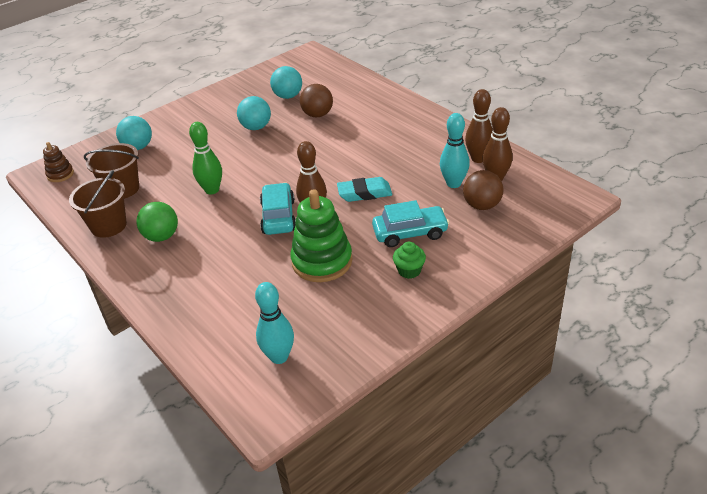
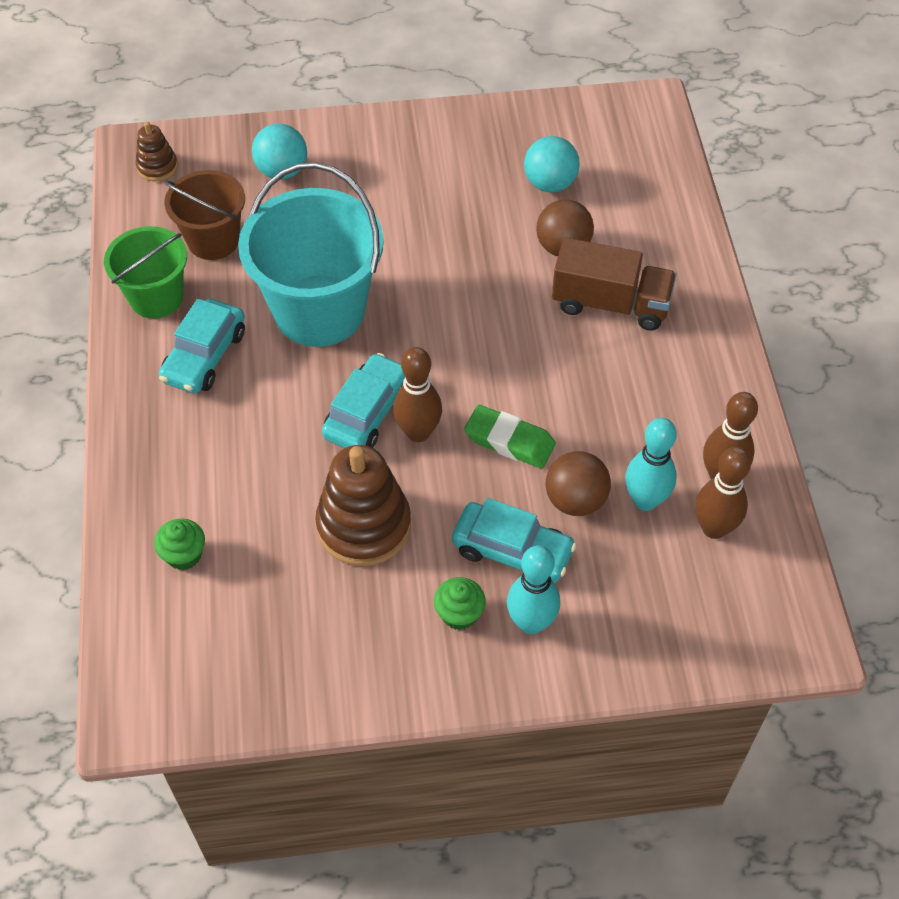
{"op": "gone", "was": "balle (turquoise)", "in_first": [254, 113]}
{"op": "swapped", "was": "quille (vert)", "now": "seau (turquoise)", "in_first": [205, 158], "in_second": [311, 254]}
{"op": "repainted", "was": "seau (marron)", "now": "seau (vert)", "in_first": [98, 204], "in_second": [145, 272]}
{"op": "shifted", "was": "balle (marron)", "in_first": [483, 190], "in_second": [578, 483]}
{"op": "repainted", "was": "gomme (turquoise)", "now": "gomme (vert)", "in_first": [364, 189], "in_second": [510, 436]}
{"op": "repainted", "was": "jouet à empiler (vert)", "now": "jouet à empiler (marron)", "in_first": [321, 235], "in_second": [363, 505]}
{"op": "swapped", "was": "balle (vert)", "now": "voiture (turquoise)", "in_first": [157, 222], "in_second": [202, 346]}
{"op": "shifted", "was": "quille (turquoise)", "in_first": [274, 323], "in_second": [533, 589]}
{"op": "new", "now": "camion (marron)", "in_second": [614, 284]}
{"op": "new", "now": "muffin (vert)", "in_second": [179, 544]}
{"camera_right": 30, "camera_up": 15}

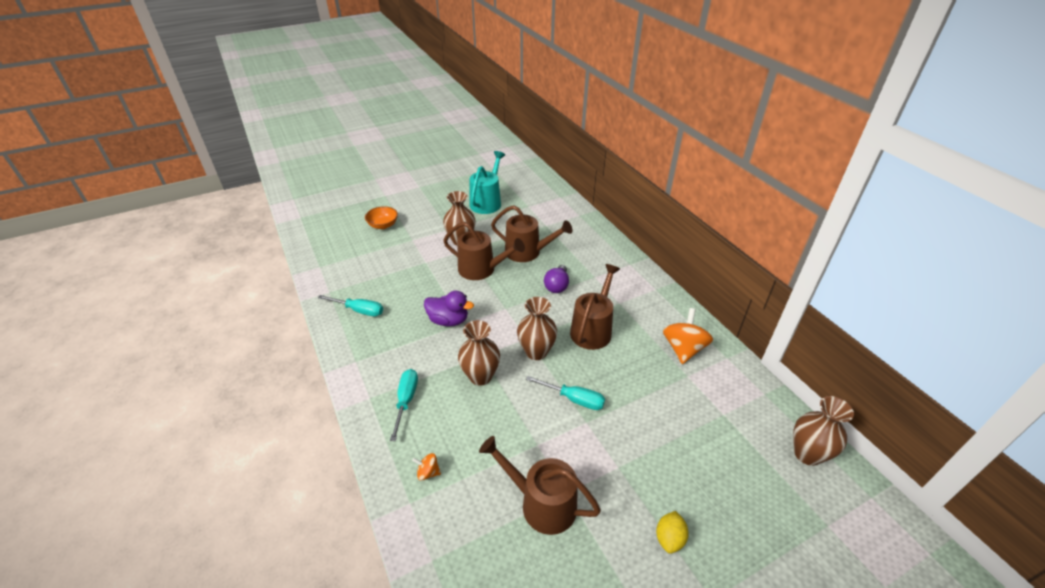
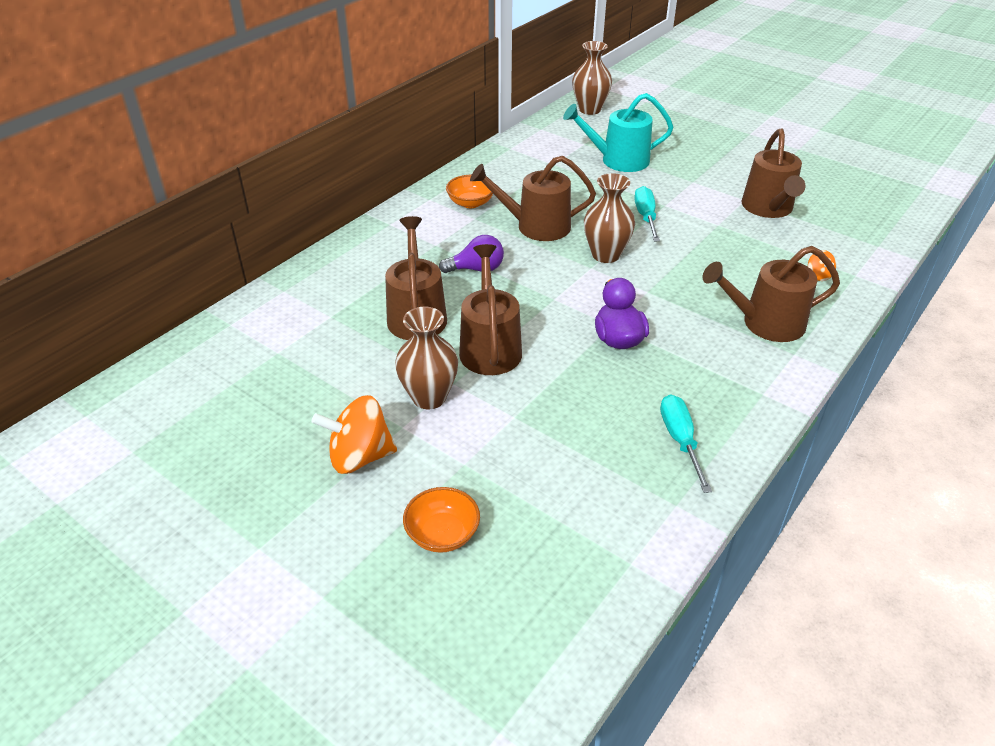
{"op": "shifted", "was": "arrosoir (turquoise)", "in_first": [487, 182], "in_second": [618, 132]}
{"op": "shifted", "was": "toupie (orange)", "in_first": [688, 336], "in_second": [354, 434]}
{"op": "gone", "was": "vase (marron)", "in_first": [479, 353]}
{"op": "swapped", "was": "tournevis (turquoise)", "now": "arrosoir (marron)", "in_first": [404, 405], "in_second": [771, 294]}
{"op": "gone", "was": "citron (jaune)", "in_first": [672, 532]}
{"op": "new", "now": "bol (orange)", "in_second": [469, 191]}
{"camera_right": -115, "camera_up": 0}

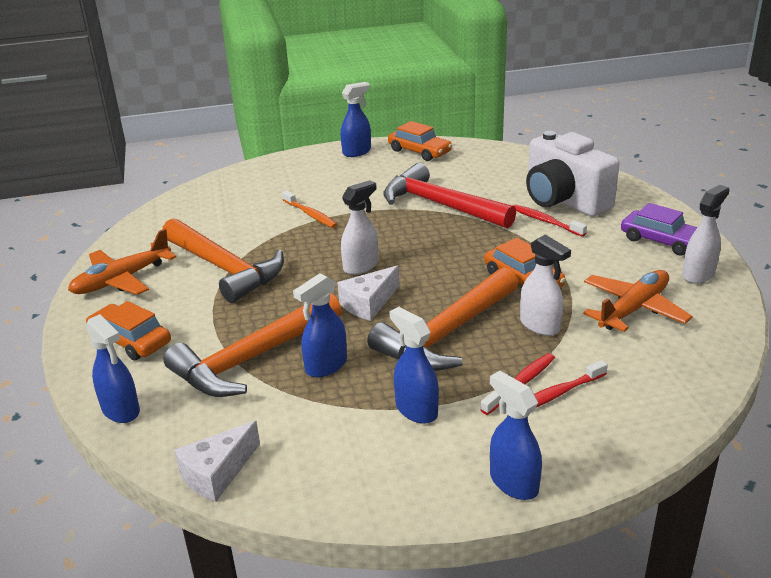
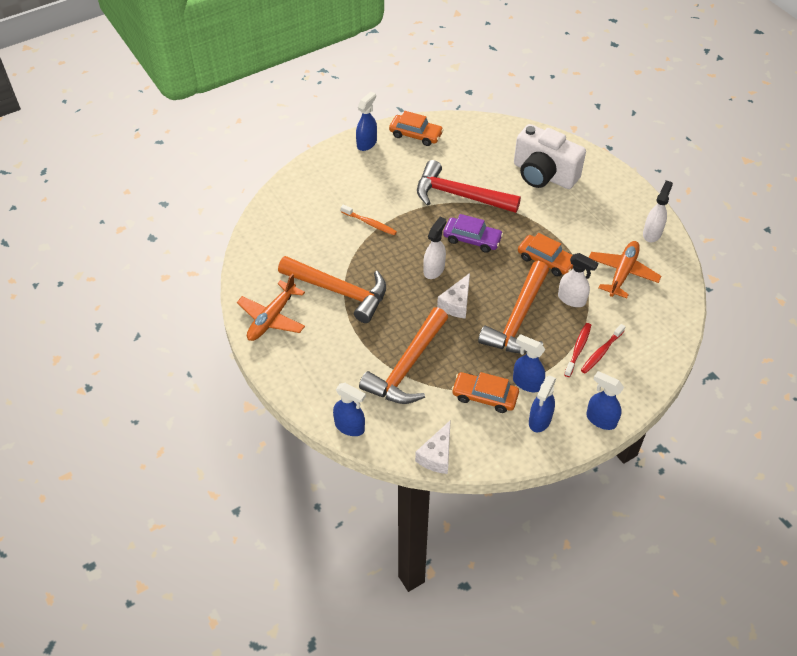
{"op": "shifted", "was": "voiture (violet)", "in_first": [659, 229], "in_second": [473, 233]}
{"op": "gone", "was": "brosse à dents (rouge)", "in_first": [550, 221]}
{"op": "shifted", "was": "vaporisateur (bleu)", "in_first": [320, 325], "in_second": [542, 403]}
{"op": "shifted", "was": "voiture (orange)", "in_first": [128, 331], "in_second": [485, 392]}
{"camera_right": -20, "camera_up": 20}

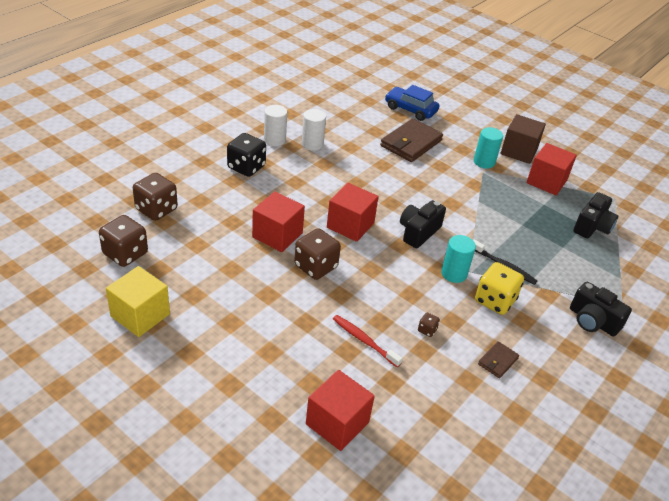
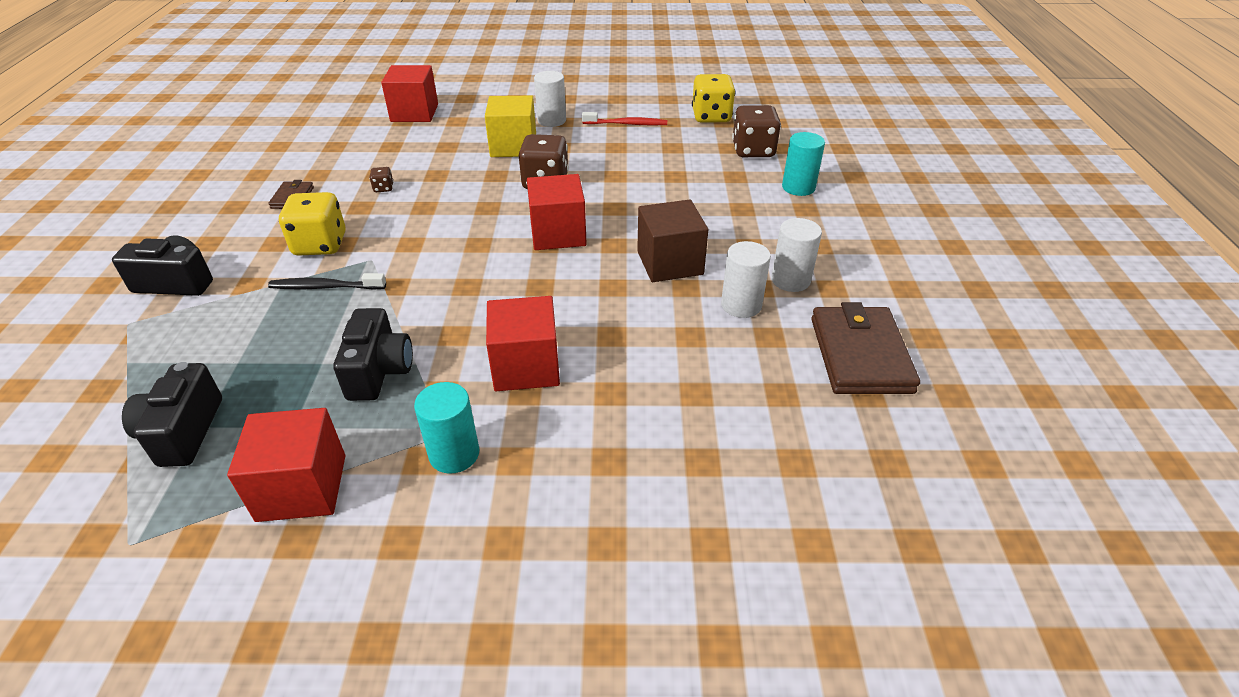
{"op": "gone", "was": "voiture (bleu)", "in_first": [412, 103]}
{"op": "shifted", "was": "cube (marron)", "in_first": [523, 139], "in_second": [672, 240]}
{"op": "shifted", "was": "portefeuille (marron)", "in_first": [411, 140], "in_second": [865, 348]}
{"op": "gone", "was": "dé (noir)", "in_first": [246, 155]}
{"op": "shifted", "was": "cube (rouge)", "in_first": [278, 221], "in_second": [523, 343]}
{"op": "shifted", "was": "appareil photo (noir)", "in_first": [423, 224], "in_second": [373, 354]}
{"op": "repainted", "was": "dé (marron)", "now": "dé (jaune)", "in_first": [123, 241], "in_second": [713, 98]}
{"op": "shifted", "was": "cylindre (turquoise)", "in_first": [458, 259], "in_second": [803, 164]}
{"op": "shifted", "was": "cube (jaune)", "in_first": [138, 301], "in_second": [510, 126]}
{"op": "shifted", "was": "brosse à dents (rouge)", "in_first": [368, 341], "in_second": [624, 119]}
{"op": "new", "now": "cylindre (blanc)", "in_second": [550, 99]}
{"camera_right": 145, "camera_up": 0}

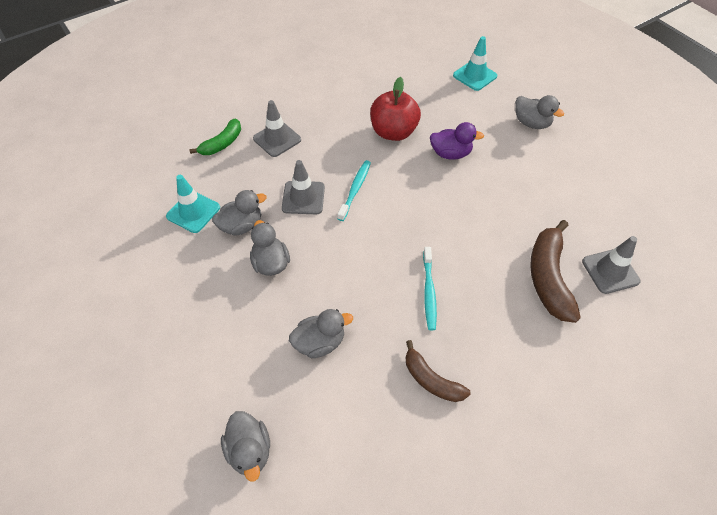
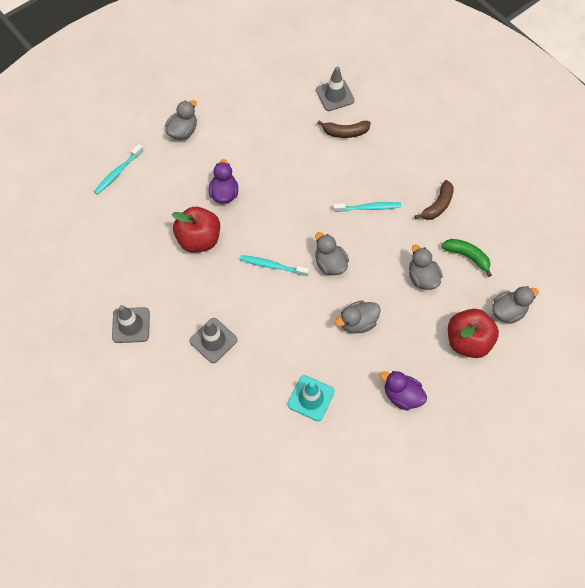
{"op": "swapped", "was": "cône de chantier (turquoise)", "now": "brosse à dents (turquoise)", "in_first": [475, 63], "in_second": [118, 169]}
{"op": "shifted", "was": "banane (vert)", "in_first": [215, 136], "in_second": [466, 258]}
{"op": "shifted", "was": "cône de chantier (gris)", "in_first": [303, 187], "in_second": [131, 324]}
{"op": "shifted", "was": "canard (gris)", "in_first": [239, 213], "in_second": [332, 253]}
{"op": "scaled", "was": "banane (marron)", "in_first": [555, 271], "in_second": [344, 129], "ratio": 0.62}
{"op": "new", "now": "pomme (rouge)", "in_second": [473, 333]}
{"op": "new", "now": "canard (violet)", "in_second": [403, 391]}
{"camera_right": -95, "camera_up": 10}

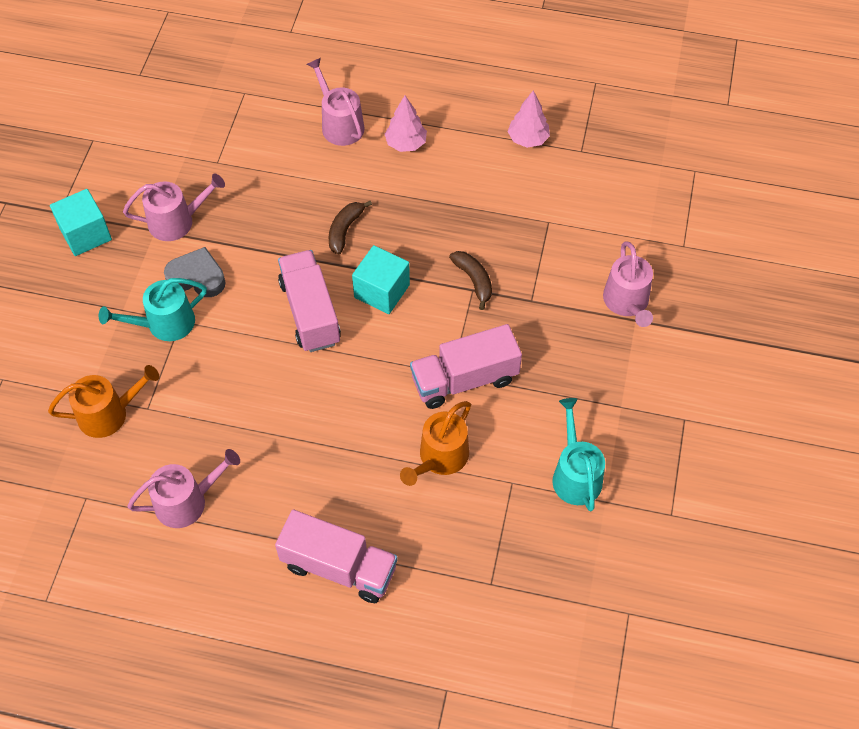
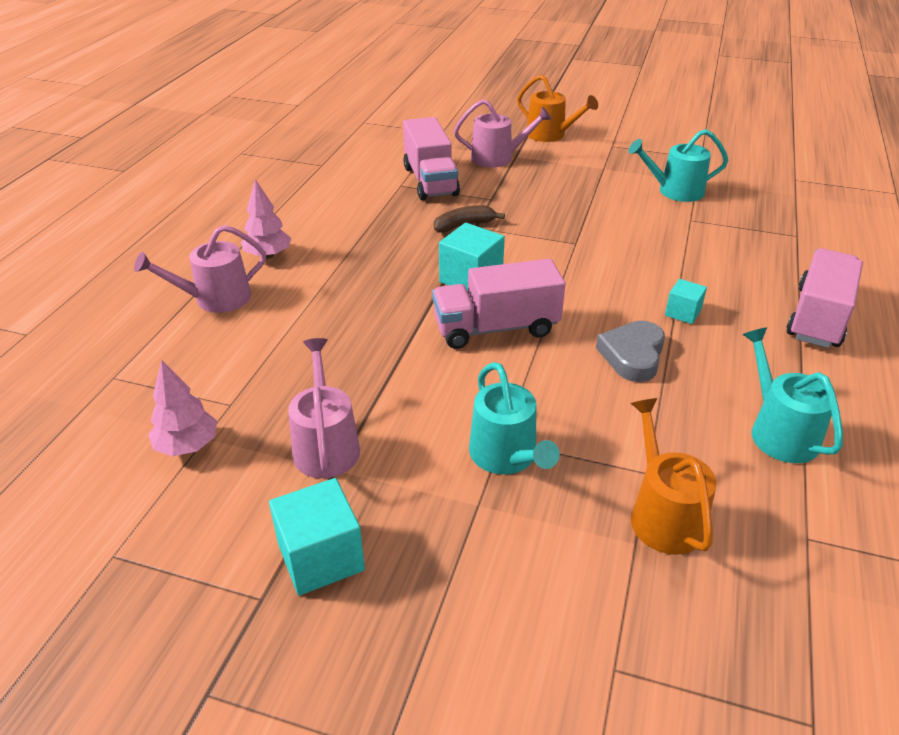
{"op": "shifted", "was": "arbre (rose)", "in_first": [528, 119], "in_second": [182, 408]}
{"op": "gone", "was": "banane (marron)", "in_first": [350, 227]}
{"op": "shifted", "was": "cœur (gris)", "in_first": [195, 272], "in_second": [630, 351]}
{"op": "shifted", "was": "camion (rose)", "in_first": [466, 366], "in_second": [431, 158]}
{"op": "shifted", "was": "arrosoir (orange)", "in_first": [435, 443], "in_second": [557, 108]}
{"op": "repainted", "was": "arrosoir (rose)", "now": "arrosoir (turquoise)", "in_first": [183, 488], "in_second": [792, 395]}
{"op": "new", "now": "cube (turquoise)", "in_second": [686, 301]}
{"camera_right": -85, "camera_up": -20}

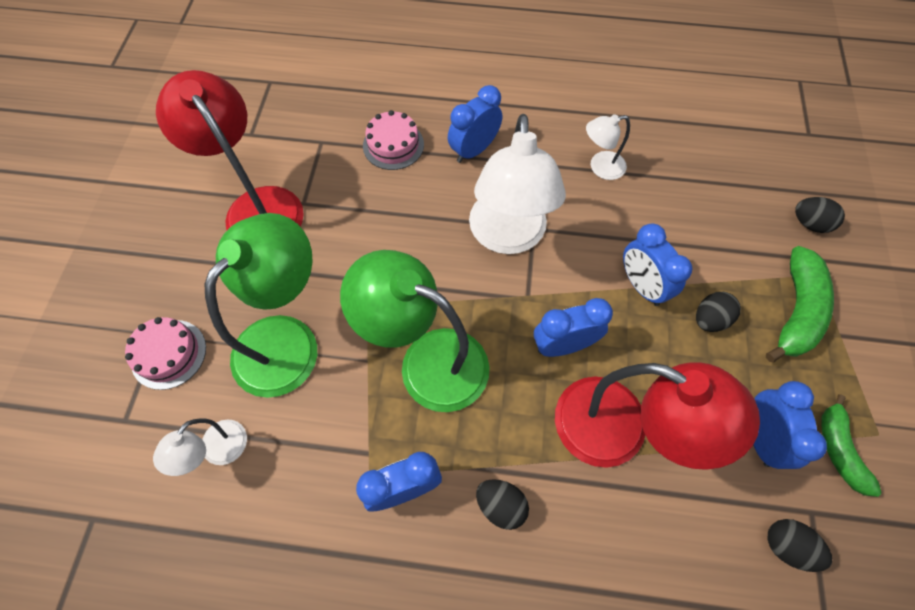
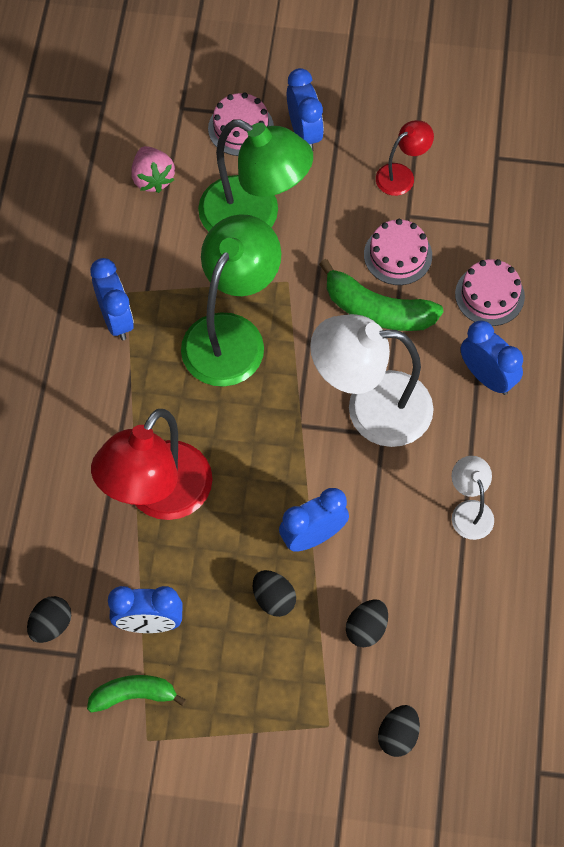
{"op": "scaled", "was": "lampe (rouge)", "in_first": [230, 150], "in_second": [405, 158], "ratio": 0.49}
{"op": "shifted", "was": "banane (vert)", "in_first": [800, 304], "in_second": [381, 295]}
{"op": "shifted", "was": "réveil (bleu)", "in_first": [573, 327], "in_second": [305, 109]}
{"op": "swapped", "was": "lampe (blanc)", "now": "fraise (rose)", "in_first": [200, 447], "in_second": [153, 169]}
{"op": "shifted", "was": "œuf (noir)", "in_first": [502, 504], "in_second": [367, 623]}
{"op": "new", "now": "gâteau (rose)", "in_second": [398, 252]}
{"camera_right": 90, "camera_up": 0}

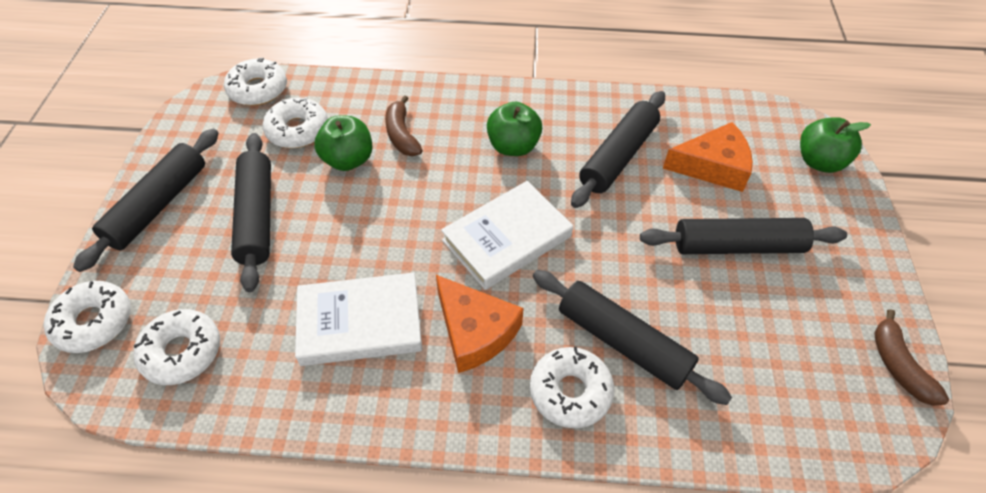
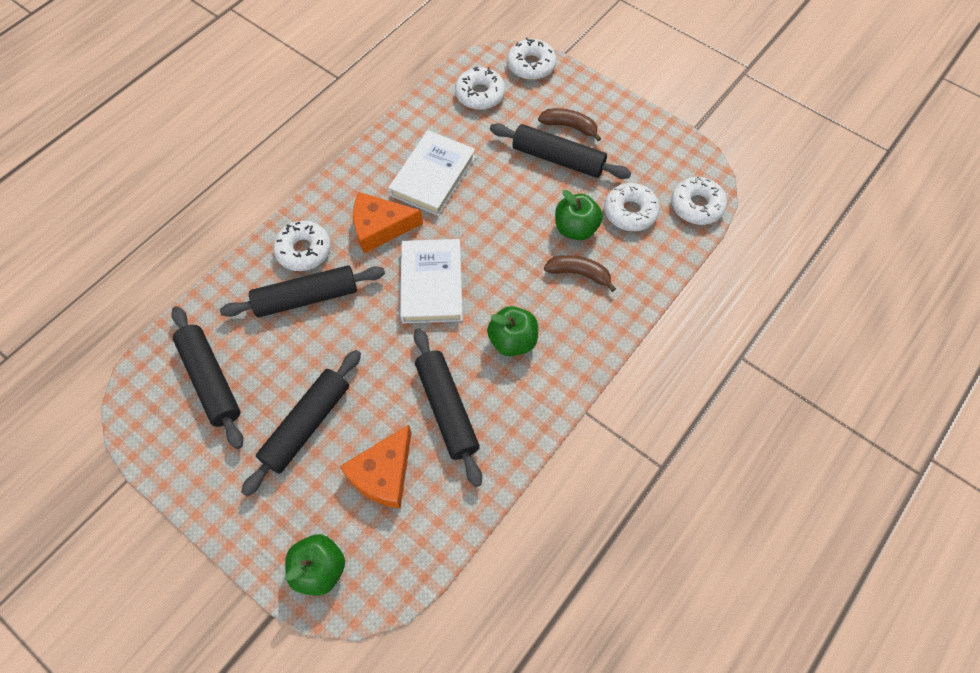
{"op": "shifted", "was": "rouleau à pâtisserie (noir)", "in_first": [146, 200], "in_second": [207, 377]}
{"op": "shifted", "was": "banane (marron)", "in_first": [911, 357], "in_second": [569, 124]}
{"camera_right": 125, "camera_up": 10}

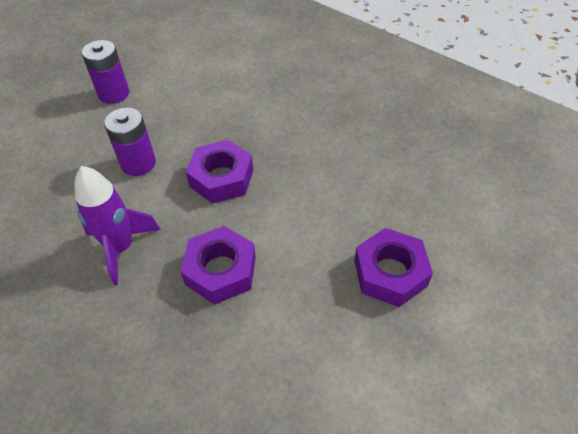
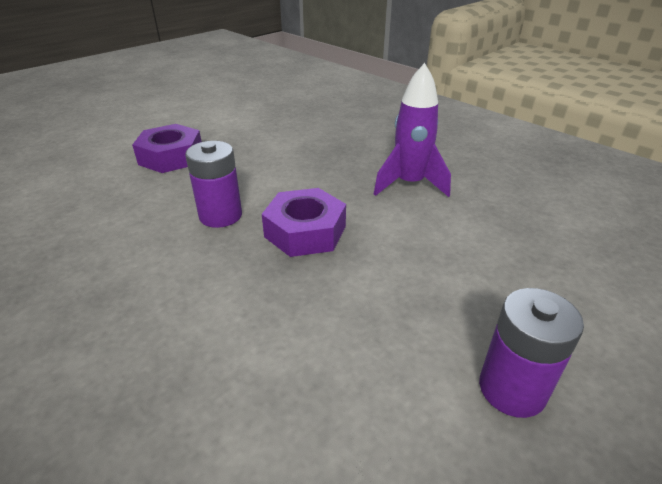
{"op": "shifted", "was": "pile (violet)", "in_first": [130, 142], "in_second": [213, 184]}
{"op": "gone", "was": "écrou (violet)", "in_first": [218, 265]}
{"camera_right": -175, "camera_up": -15}

